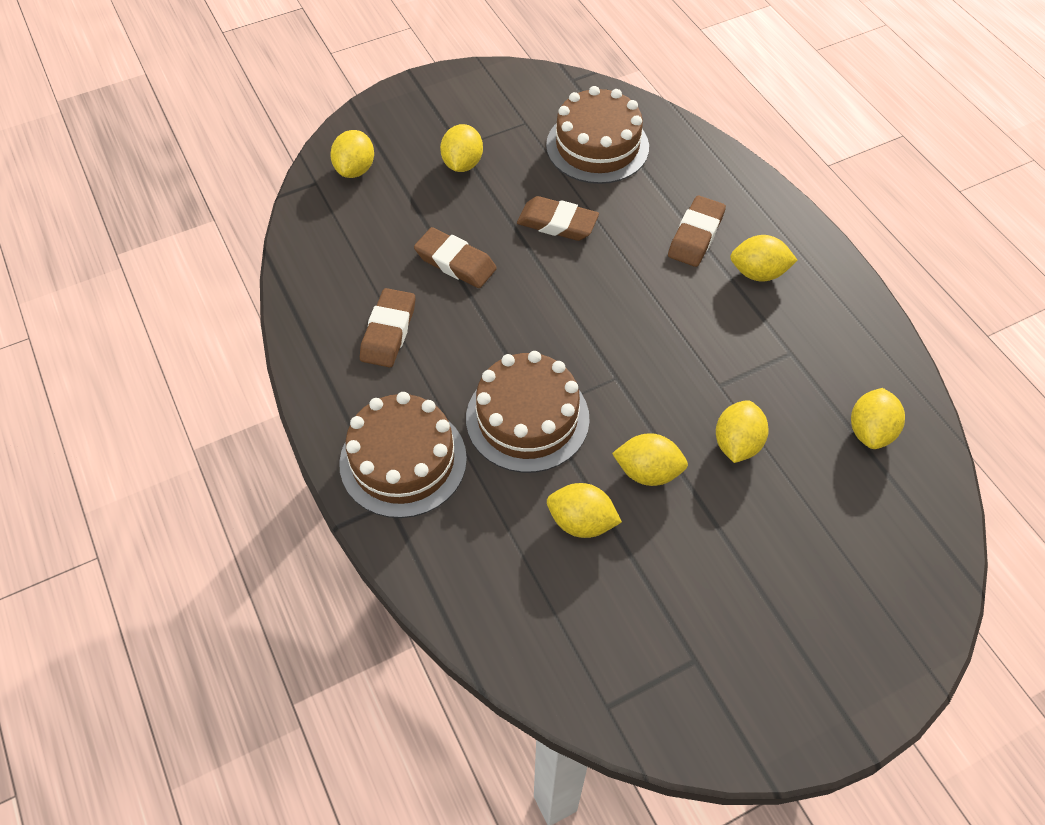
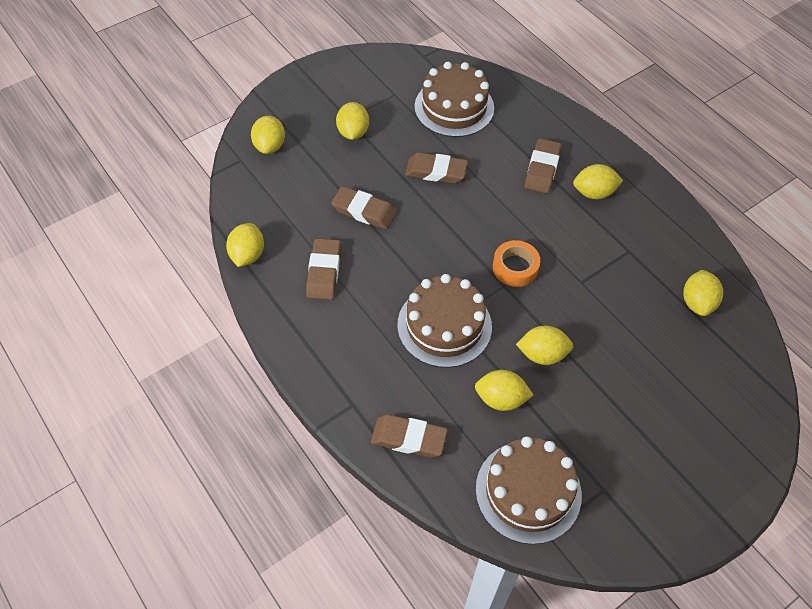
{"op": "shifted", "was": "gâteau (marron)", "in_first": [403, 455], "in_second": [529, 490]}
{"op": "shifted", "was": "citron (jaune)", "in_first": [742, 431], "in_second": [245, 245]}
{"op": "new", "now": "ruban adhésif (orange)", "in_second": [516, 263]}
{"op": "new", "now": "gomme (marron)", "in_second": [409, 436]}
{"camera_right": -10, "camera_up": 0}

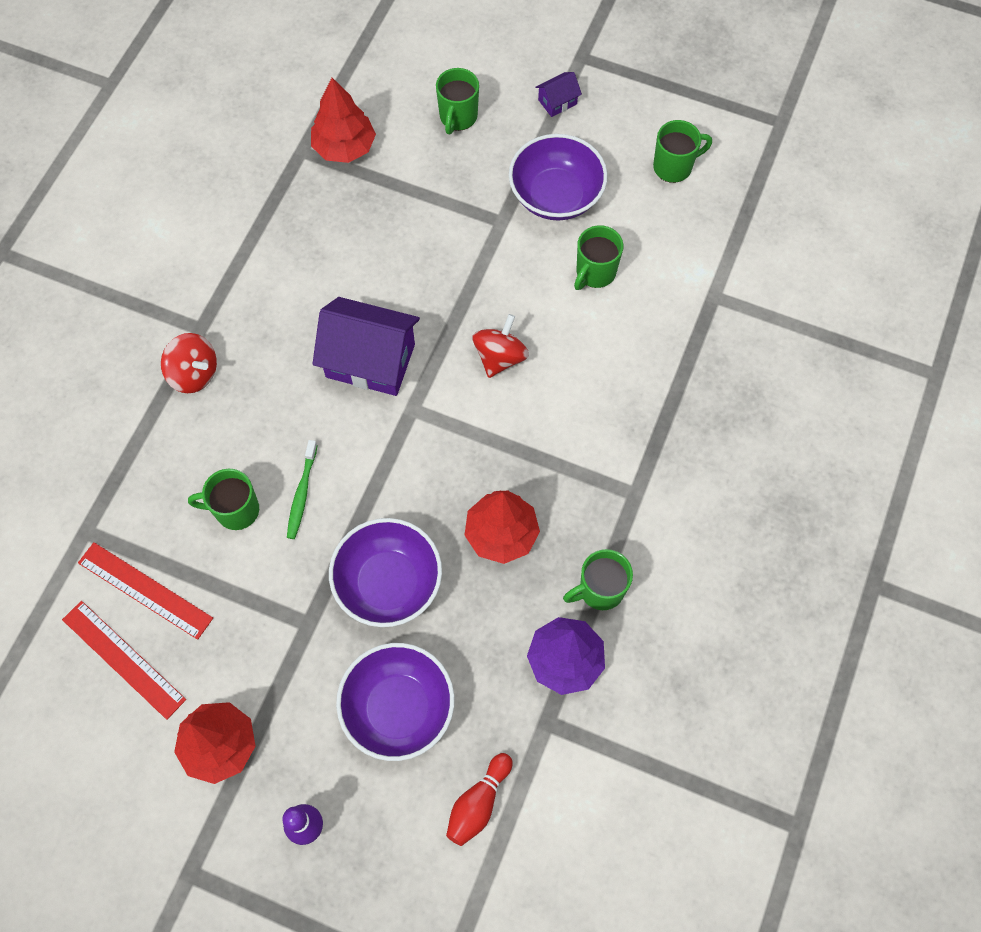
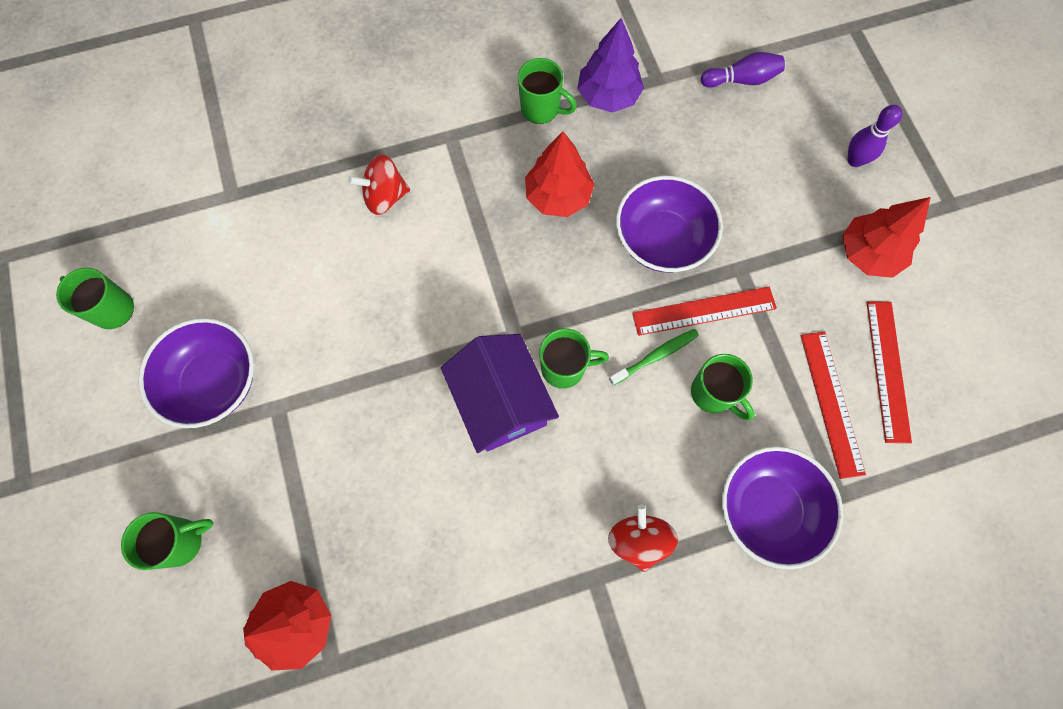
{"op": "gone", "was": "maison (violet)", "in_first": [558, 94]}
{"op": "shifted", "was": "tasse (vert)", "in_first": [598, 257], "in_second": [574, 358]}
{"op": "shifted", "was": "toupie (rouge)", "in_first": [500, 346], "in_second": [379, 184]}
{"op": "shifted", "was": "bol (violet)", "in_first": [395, 702], "in_second": [782, 508]}
{"op": "repainted", "was": "quille (rouge)", "now": "quille (violet)", "in_first": [479, 799], "in_second": [743, 70]}
{"op": "new", "now": "règle (rouge)", "in_second": [704, 311]}
{"camera_right": -130, "camera_up": 5}

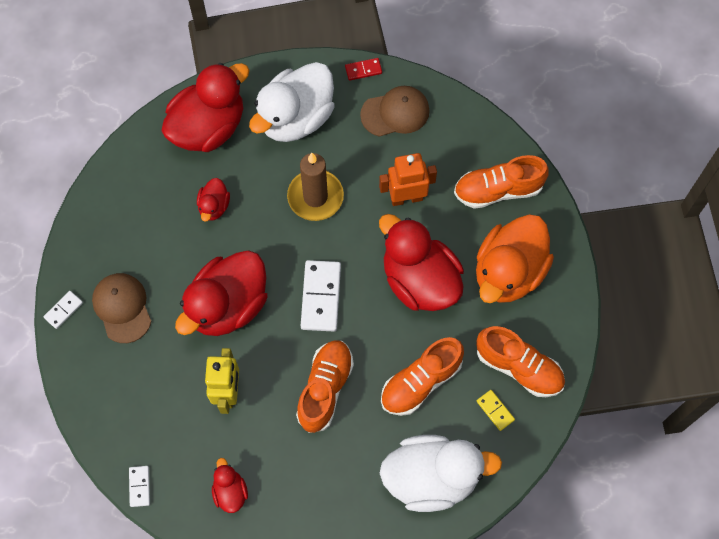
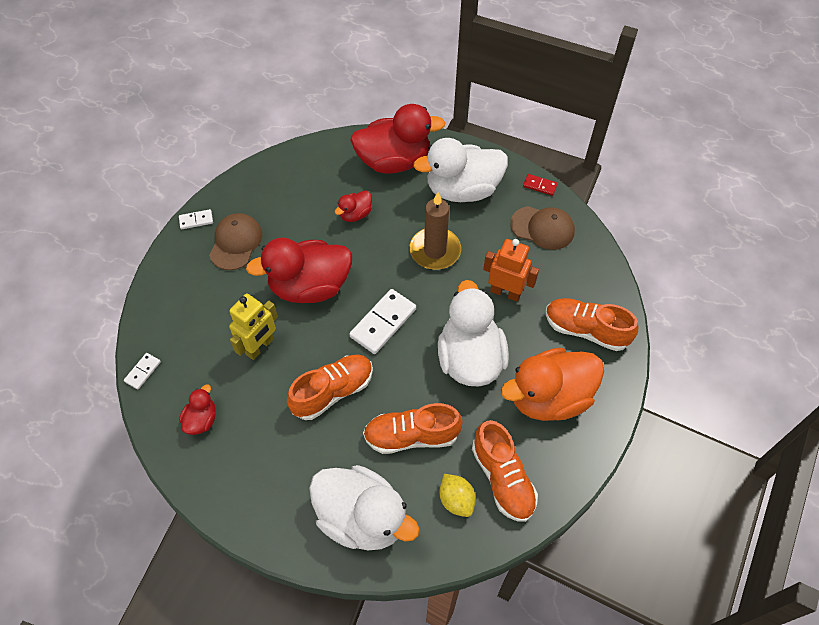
{"op": "repainted", "was": "canard (rouge)", "now": "canard (blanc)", "in_first": [421, 262], "in_second": [473, 333]}
{"op": "swapped", "was": "domino (jaune)", "now": "citron (jaune)", "in_first": [496, 410], "in_second": [457, 495]}
{"camera_right": 35, "camera_up": -10}

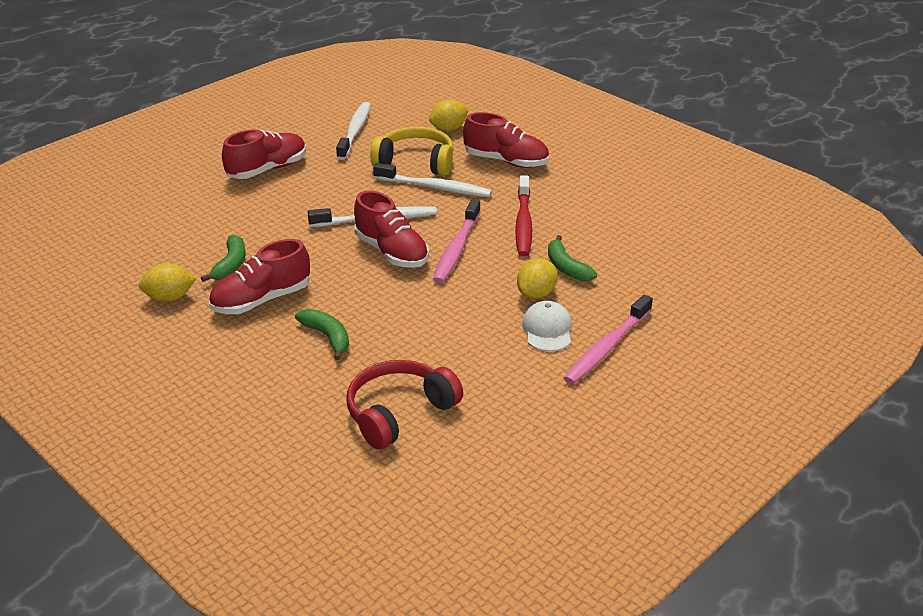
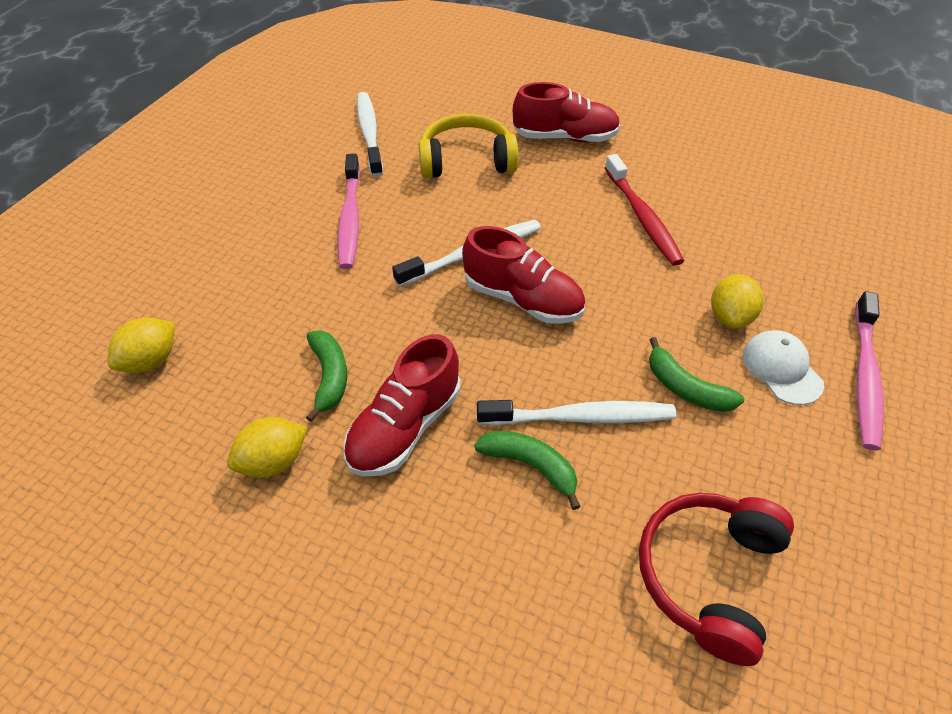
{"op": "shifted", "was": "citron (jaune)", "in_first": [449, 115], "in_second": [141, 345]}
{"op": "gone", "was": "chaussure (rouge)", "in_first": [264, 154]}
{"op": "shifted", "was": "brosse à dents (blanc)", "in_first": [432, 180], "in_second": [577, 413]}
{"op": "shifted", "was": "brosse à dents (rose)", "in_first": [457, 241], "in_second": [349, 211]}
{"op": "shifted", "was": "banane (vert)", "in_first": [572, 258], "in_second": [696, 374]}
{"camera_right": -20, "camera_up": 15}

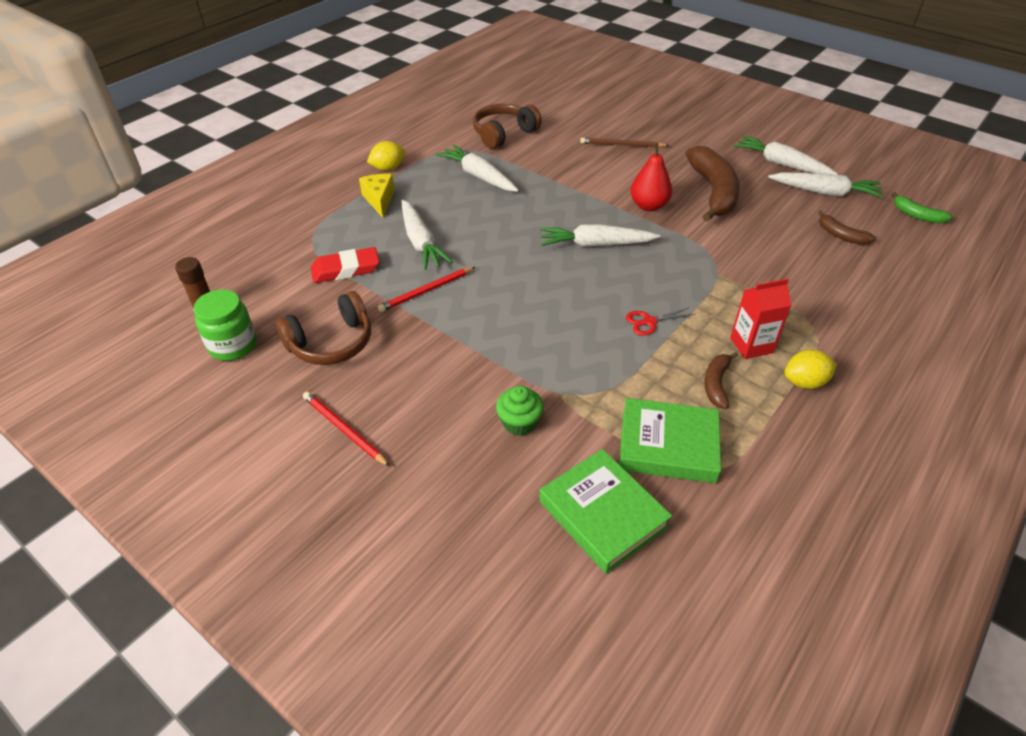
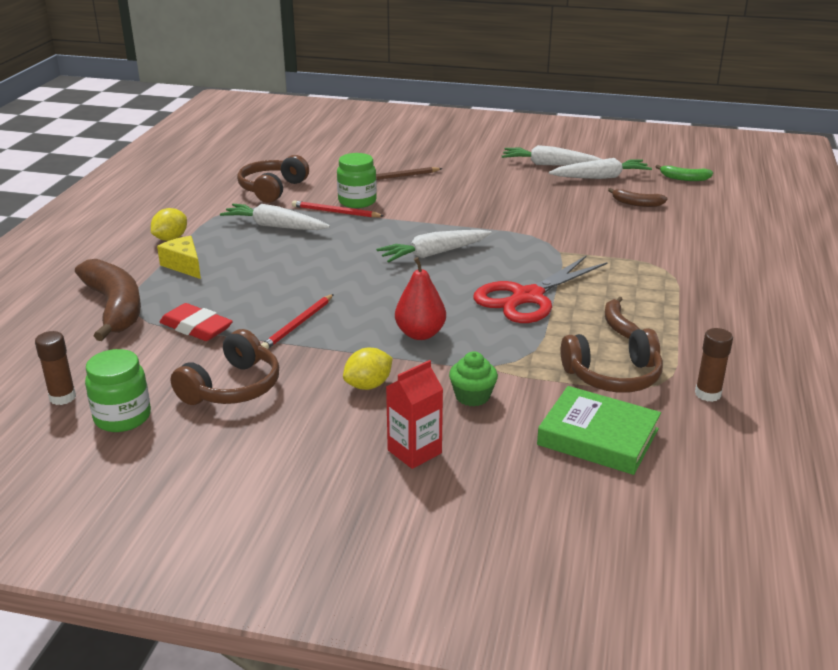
{"op": "shifted", "was": "poire (rouge)", "in_first": [651, 177], "in_second": [420, 298]}
{"op": "shifted", "was": "banane (marron)", "in_first": [713, 184], "in_second": [108, 300]}
{"op": "gone", "was": "carotte (blanc)", "in_first": [427, 235]}
{"op": "rotated", "was": "gomme (rouge)", "in_first": [345, 265], "in_second": [196, 322], "clockwise": 75}
{"op": "shifted", "was": "brique de lait (rouge)", "in_first": [761, 319], "in_second": [414, 414]}
{"op": "scaled", "was": "ciseaux (rouge)", "in_first": [660, 321], "in_second": [540, 289], "ratio": 2.33}
{"op": "shifted", "was": "citron (jaune)", "in_first": [810, 369], "in_second": [368, 369]}
{"op": "shifted", "was": "crayon (rouge)", "in_first": [346, 429], "in_second": [338, 209]}
{"op": "swapped", "was": "livre (vert)", "now": "casque audio (marron)", "in_first": [670, 440], "in_second": [611, 360]}
{"op": "new", "now": "bocal (vert)", "in_second": [357, 180]}
{"op": "new", "now": "bâton de colle (marron)", "in_second": [714, 365]}
{"camera_right": -25, "camera_up": -15}

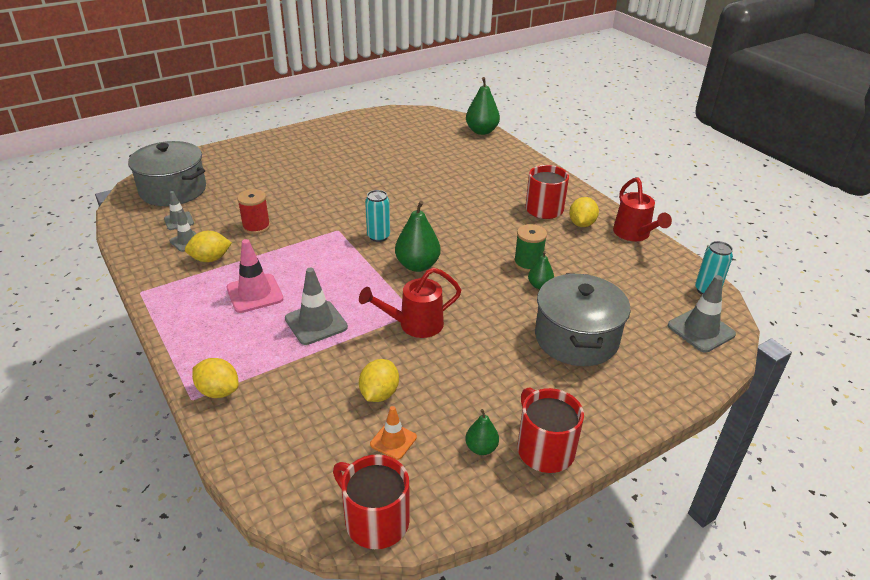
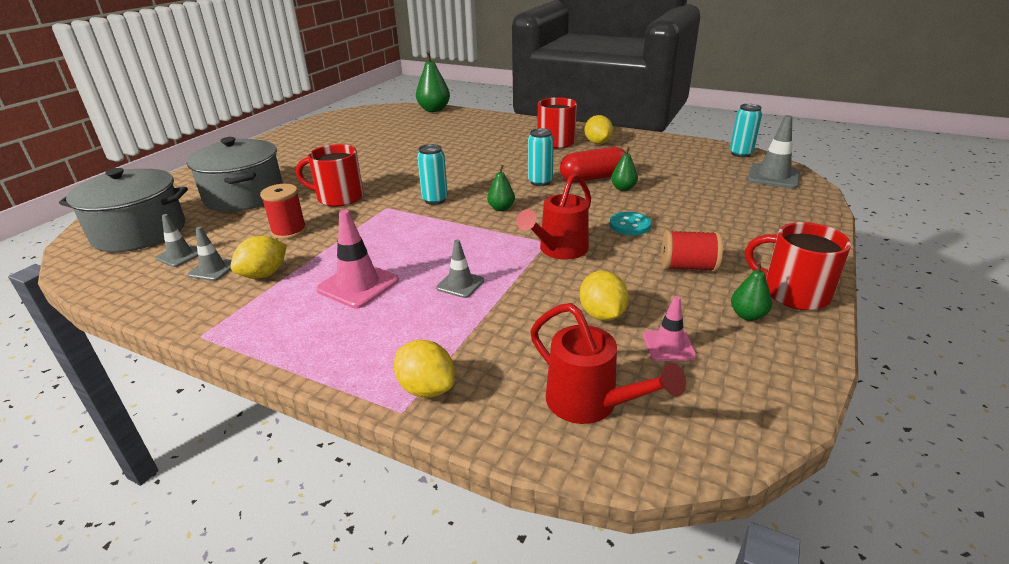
{"op": "shifted", "was": "arrosoir (rouge)", "in_first": [642, 209], "in_second": [608, 363]}
{"op": "scaled", "was": "poire (vert)", "in_first": [418, 236], "in_second": [501, 188], "ratio": 0.55}
{"op": "swapped", "was": "bobine (vert)", "now": "gélule (rouge)", "in_first": [530, 248], "in_second": [593, 164]}
{"op": "scaled", "was": "cône de chantier (gris)", "in_first": [316, 306], "in_second": [460, 269], "ratio": 0.61}
{"op": "shifted", "was": "marmite (gris)", "in_first": [583, 319], "in_second": [235, 174]}
{"op": "rotated", "was": "citron (jaune)", "in_first": [215, 378], "in_second": [424, 369], "clockwise": 45}
{"op": "repainted", "was": "cône de chantier (orange)", "now": "cône de chantier (rose)", "in_first": [393, 433], "in_second": [669, 328]}
{"op": "shifted", "was": "tasse (rouge)", "in_first": [371, 501], "in_second": [330, 175]}
{"op": "new", "now": "canette (turquoise)", "in_second": [541, 157]}
{"op": "new", "now": "bouton (turquoise)", "in_second": [630, 223]}
{"op": "new", "now": "bobine (rouge)", "in_second": [692, 251]}
{"camera_right": -30, "camera_up": -5}

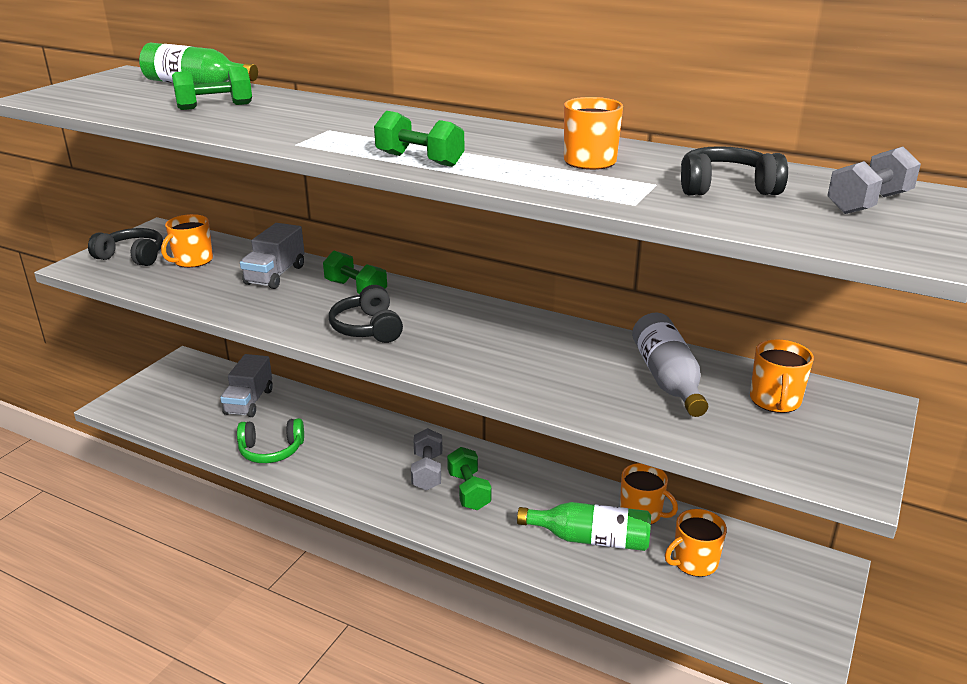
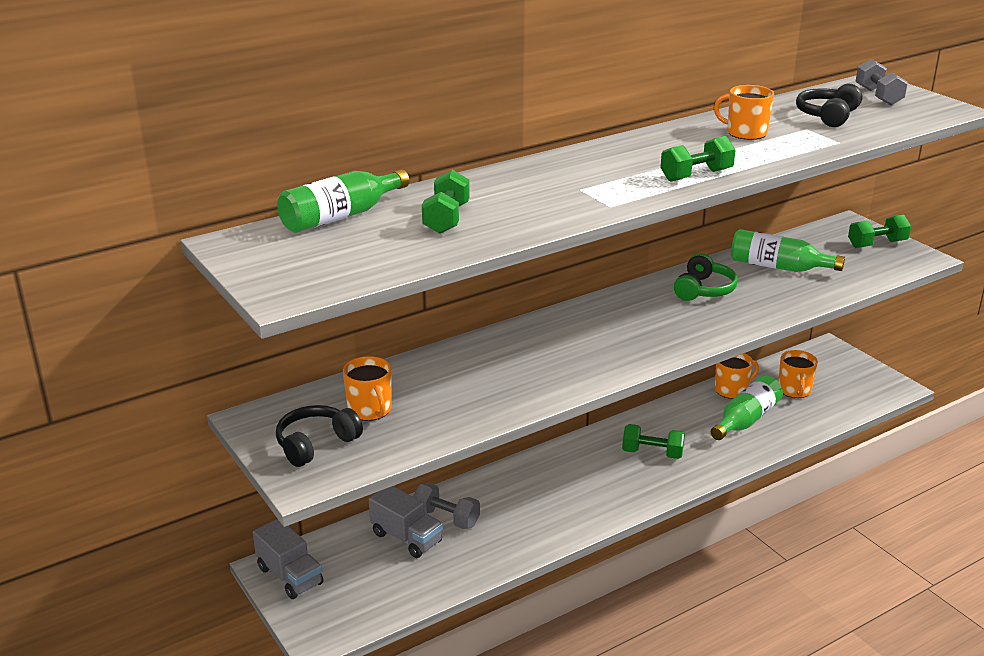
{"op": "shifted", "was": "camion (gris)", "in_first": [272, 256], "in_second": [288, 559]}
{"op": "shifted", "was": "haltère (vert)", "in_first": [355, 272], "in_second": [879, 231]}
{"op": "gone", "was": "casque audio (noir)", "in_first": [366, 314]}
{"op": "repainted", "was": "bouteille (gris)", "now": "bouteille (vert)", "in_first": [670, 365], "in_second": [788, 250]}
{"op": "gone", "was": "tasse (orange)", "in_first": [781, 376]}
{"op": "shifted", "was": "casque audio (vert)", "in_first": [270, 440], "in_second": [706, 277]}
{"op": "shifted", "was": "haltère (gris)", "in_first": [426, 459], "in_second": [446, 506]}
{"camera_right": -60, "camera_up": 0}

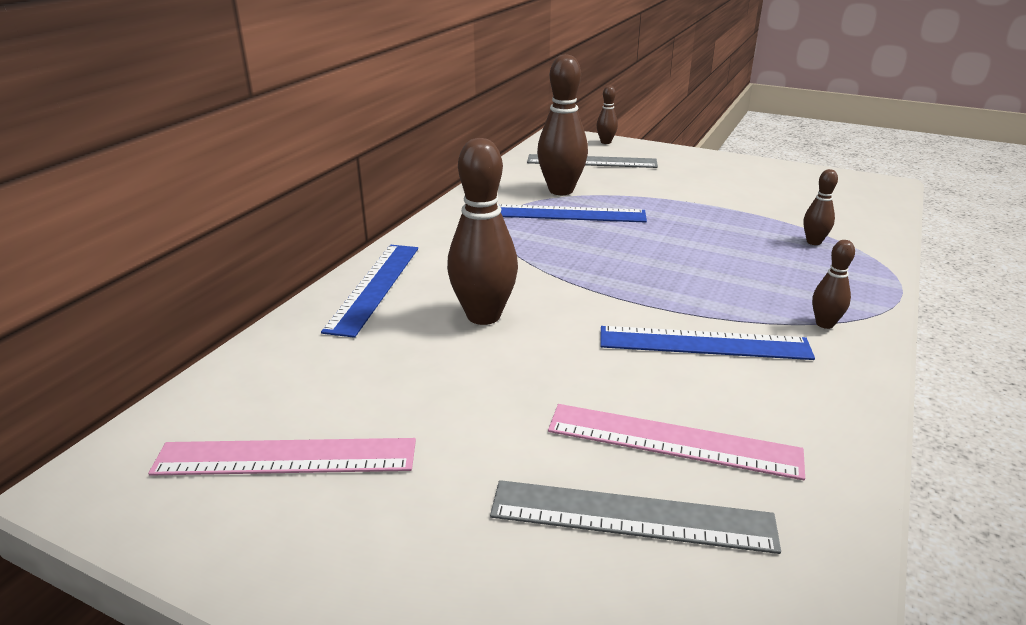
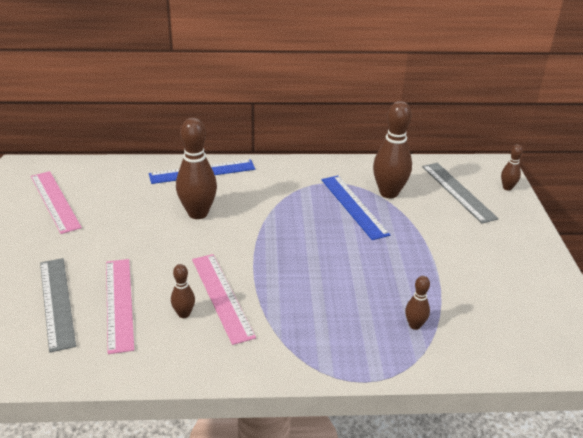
{"op": "shifted", "was": "quille (marron)", "in_first": [833, 284], "in_second": [183, 291]}
{"op": "repainted", "was": "règle (bleu)", "now": "règle (rose)", "in_first": [707, 343], "in_second": [224, 299]}
{"camera_right": 60, "camera_up": 5}

